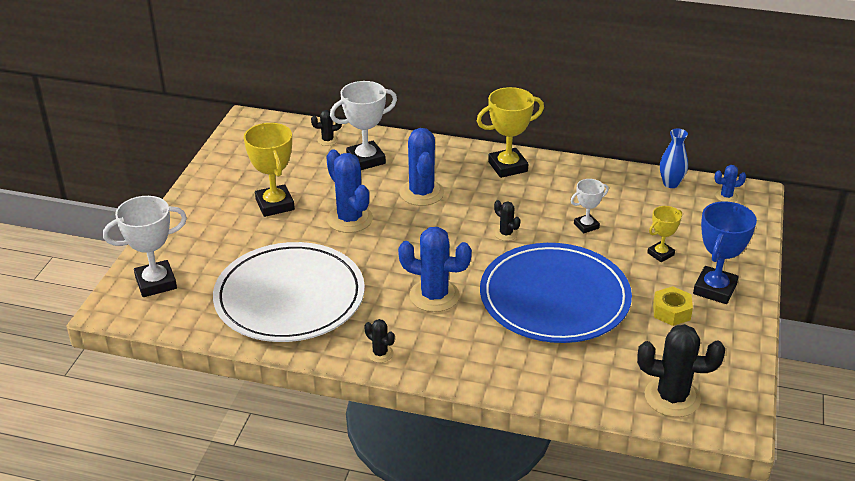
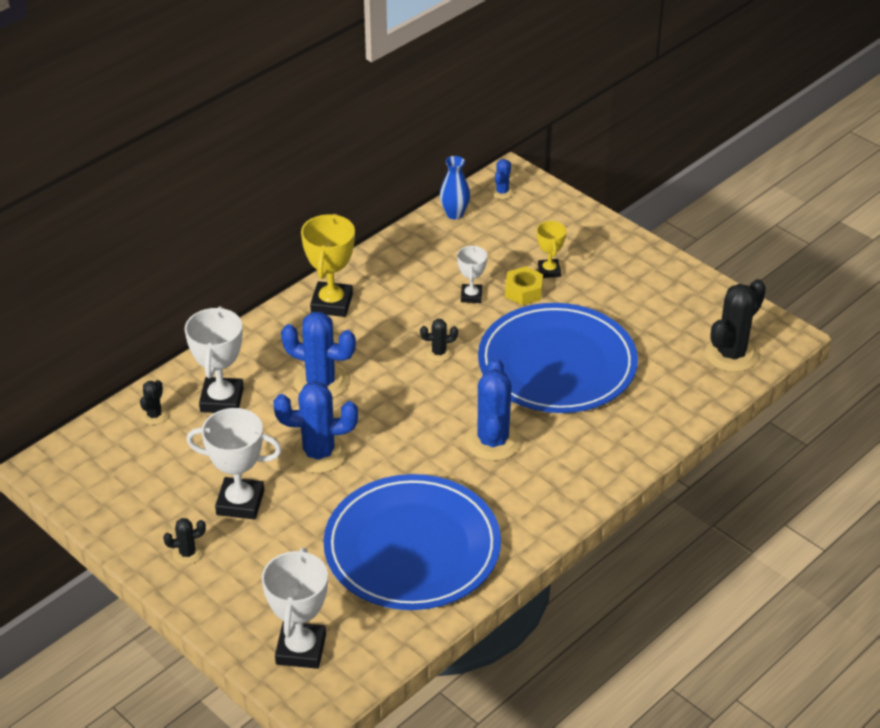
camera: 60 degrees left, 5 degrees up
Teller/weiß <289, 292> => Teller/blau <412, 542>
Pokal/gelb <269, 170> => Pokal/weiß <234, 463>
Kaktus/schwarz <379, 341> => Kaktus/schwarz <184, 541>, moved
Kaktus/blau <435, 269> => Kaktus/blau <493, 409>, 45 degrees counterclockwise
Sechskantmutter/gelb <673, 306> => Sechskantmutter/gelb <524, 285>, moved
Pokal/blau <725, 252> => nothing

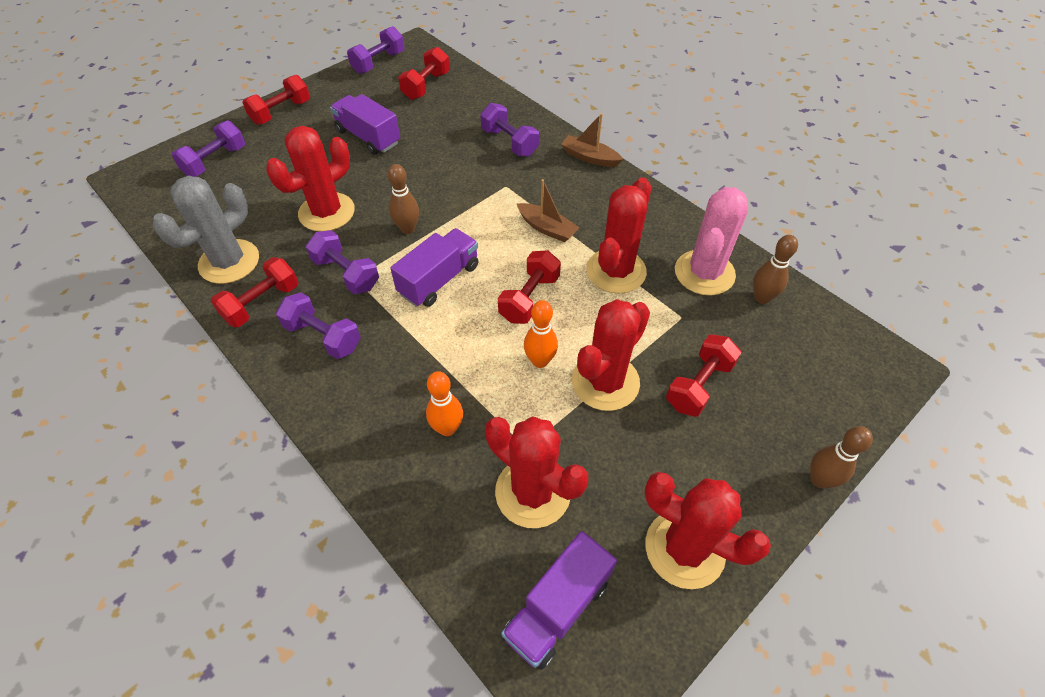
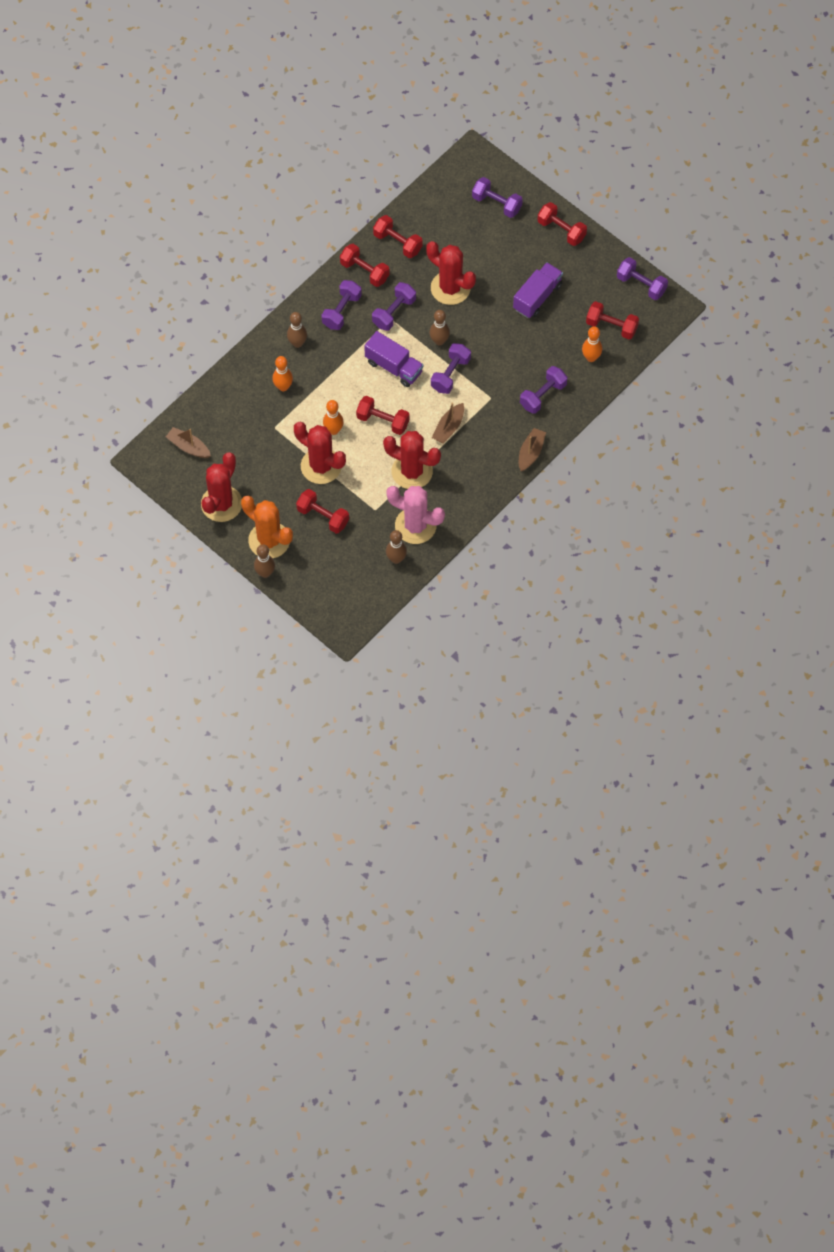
camera: 85 degrees right, 10 degrees up
Kaktus/grau <206, 230> => Hantel/rot <398, 236>
Kaktus/rot <536, 472> => nothing
Lastwagen/lila <559, 600> => Boot/braun <188, 442>
nothing => Kaktus/orange <267, 527>
nothing => Bowlingkegel/braun <297, 330>
nothing => Hantel/lila <451, 368>
nothing => Bowlingkegel/orange <592, 344>

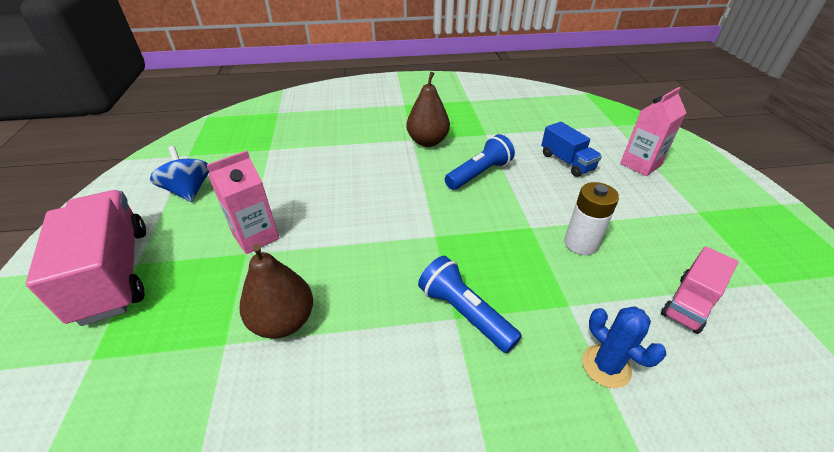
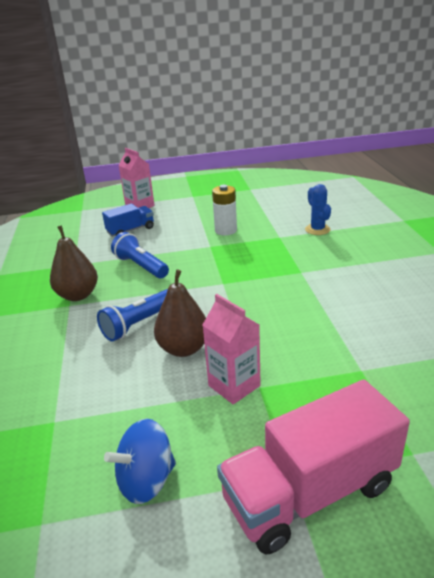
camera: 90 degrees left, 10 degrees down
Birne/braun <276, 291> => Birne/braun <180, 313>, moved
Taschenlampe/blau <470, 304> => Taschenlampe/blau <132, 315>, moved
Kaktus/blau <624, 347> => Kaktus/blau <318, 209>, 75 degrees counterclockwise
Lastwagen/rosa <699, 290> => nothing

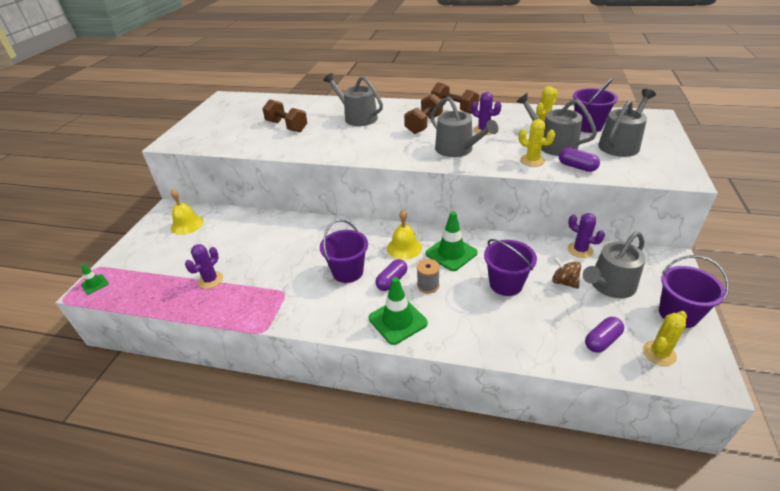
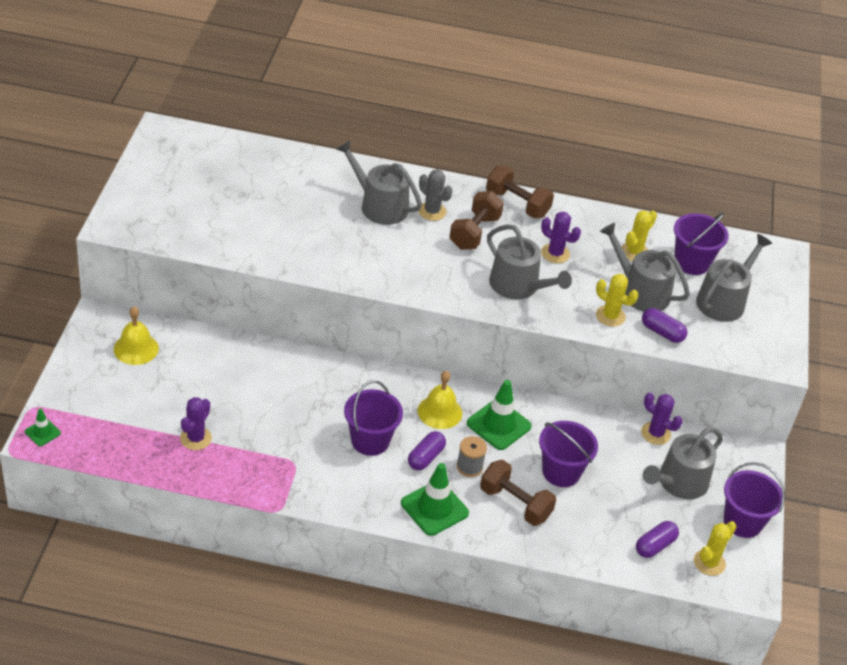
camera: 10 degrees left, 5 degrees up
Hantel/braun <284, 115> => Hantel/braun <518, 493>, moved
Kreisel/braun <566, 273> => nothing
nothing => Kaktus/grau <435, 195>

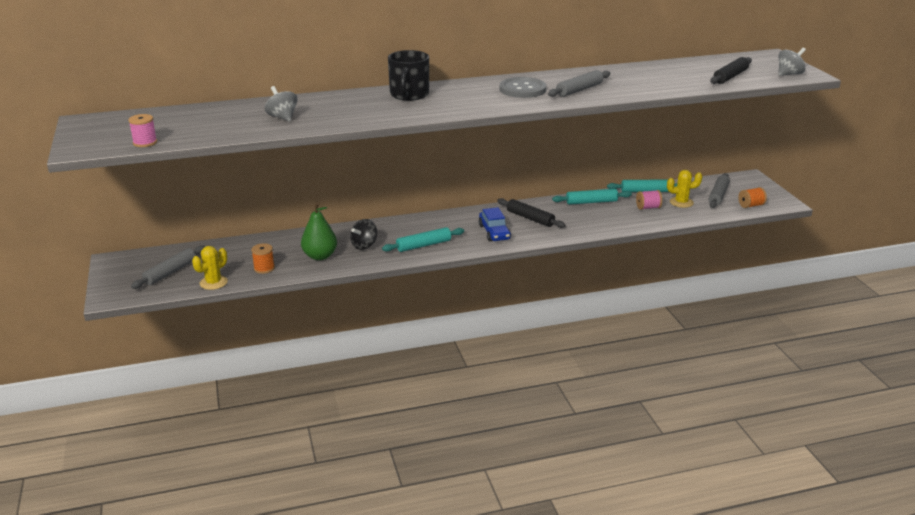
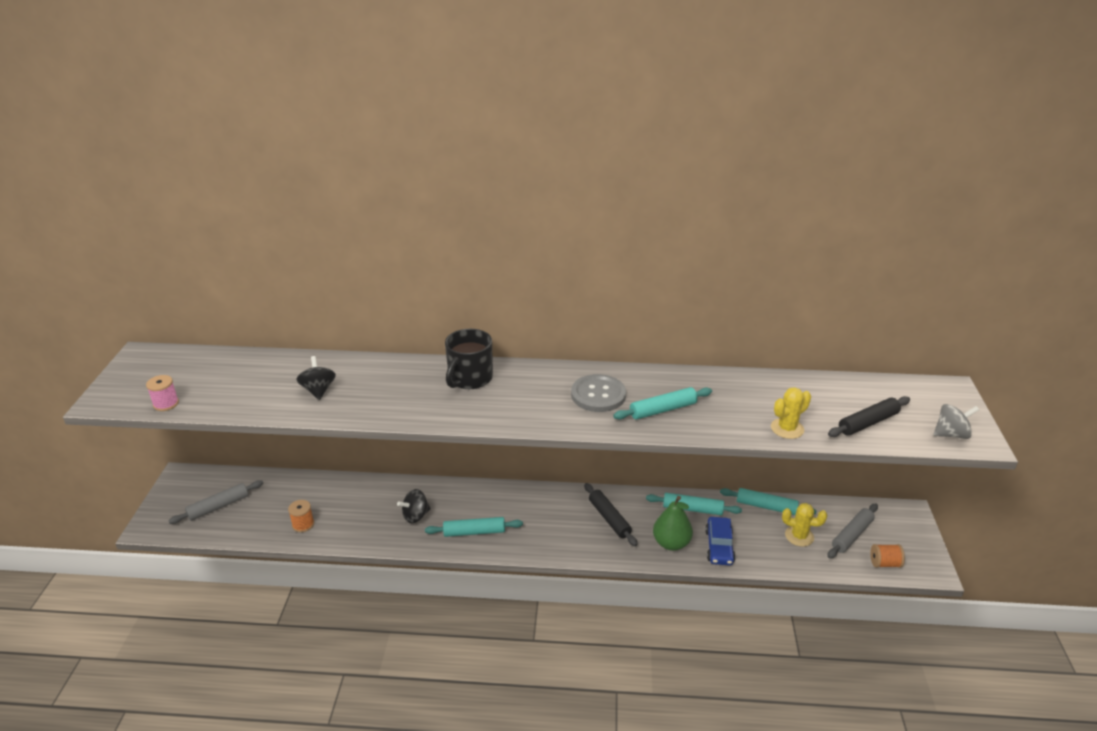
camera: 20 degrees right, 5 degrees up
Kaktus/gelb <210, 268> => Kaktus/gelb <791, 413>, moved
Kreisel/grau <281, 104> => Kreisel/schwarz <316, 378>
Birne/grün <319, 231> => Birne/grün <673, 523>, moved
Auto/blau <495, 224> => Auto/blau <720, 541>, moved
Nudelholz/grau <579, 83> => Nudelholz/türkis <662, 403>
Garnrolle/rosa <649, 200> => nothing

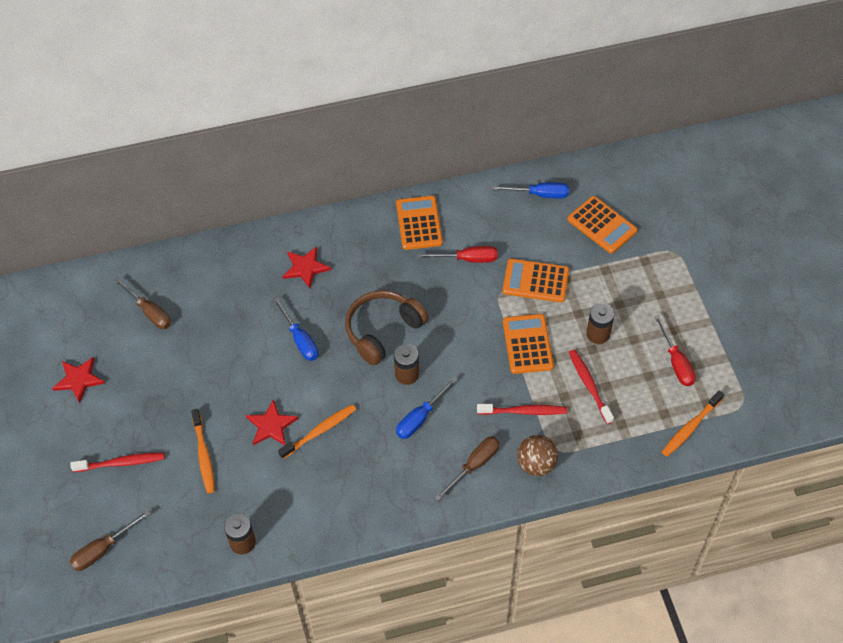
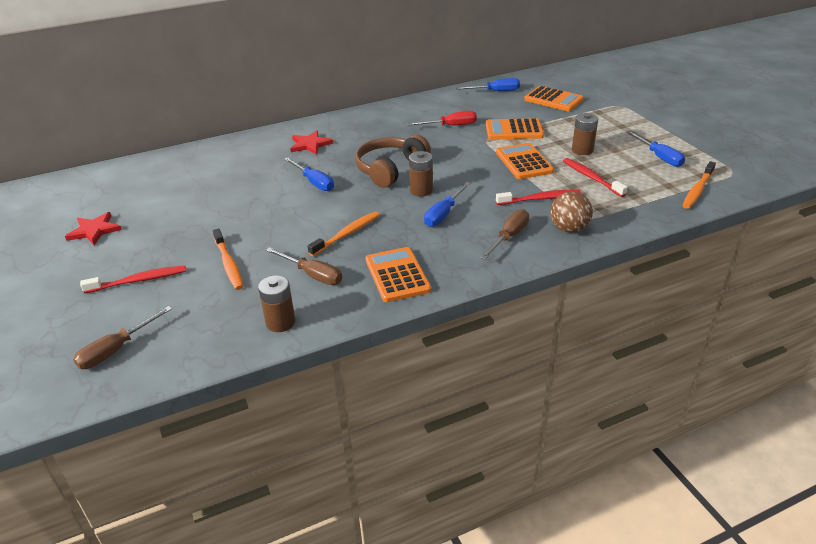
camera: 10 degrees left, 20 degrees down
Schraubenzieher/braun <142, 303> => Schraubenzieher/braun <304, 266>, moved
Stern/rot <272, 422> => nothing
Taschenrechner/orange <419, 223> => Taschenrechner/orange <398, 274>, moved
Schraubenzieher/rot <675, 350> => Schraubenzieher/blau <655, 149>

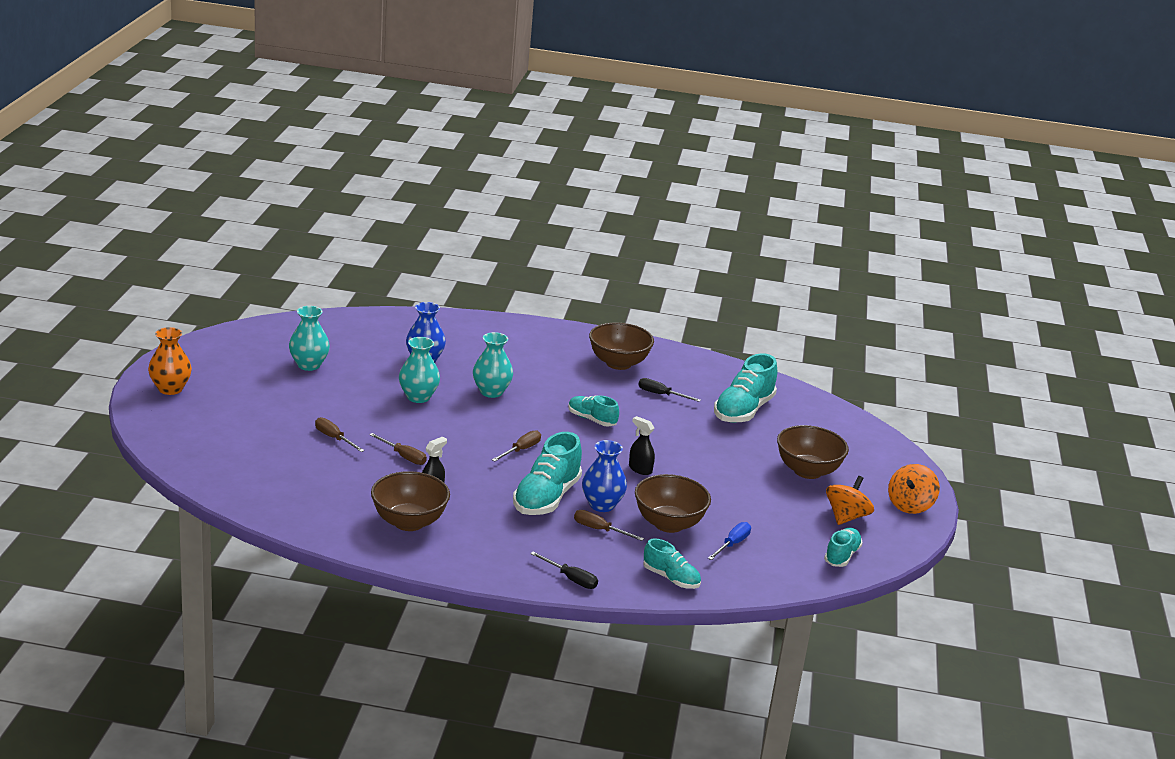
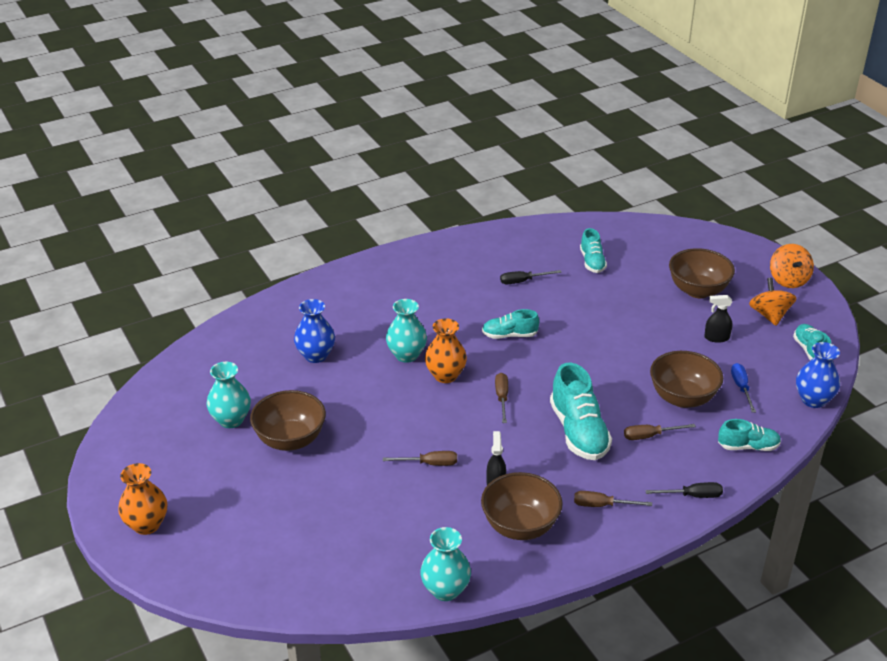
camera: 35 degrees left, 10 degrees up
Schraubenzieher/braun <339, 434> => Schraubenzieher/braun <613, 499>, moved
Vase/türkis <419, 370> => Vase/türkis <445, 564>, moved
Vase/blau <604, 476> => Vase/blau <818, 375>, moved
Schüssel/braun <621, 346> => Schüssel/braun <288, 420>, moved
Sprühflasche/schwarz <642, 445> => Sprühflasche/schwarz <718, 319>, moved
Schuh/türkis <745, 388> => Schuh/türkis <593, 250>, x0.58
nothing => Vase/orange <446, 351>

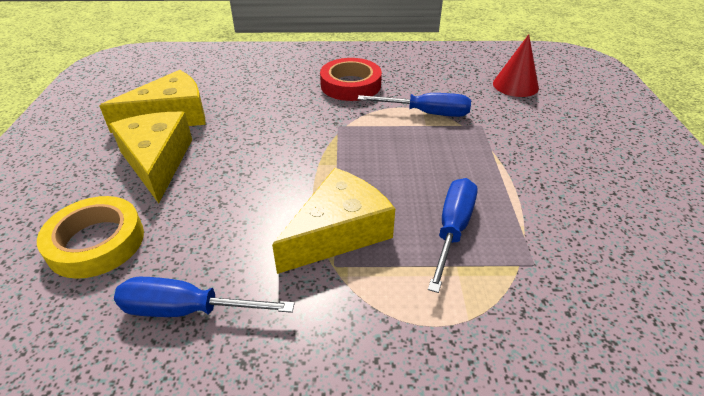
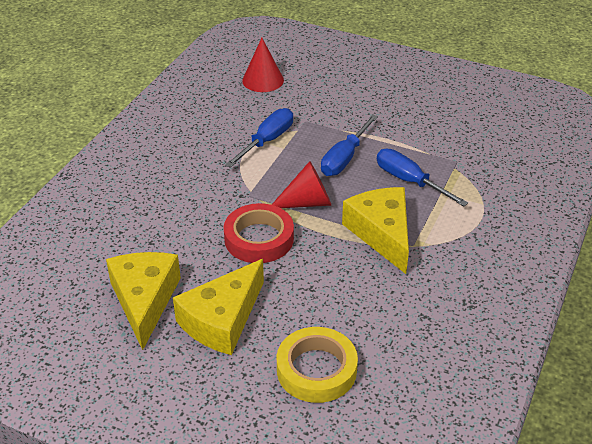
camera: 65 degrees left, 0 degrees up
Käse/gelb <150, 157> => Käse/gelb <218, 307>, 60 degrees counterclockwise
Schraubenzieher/blau <204, 297> => Schraubenzieher/blau <349, 145>, moved
Klebeband/rot <351, 79> => Klebeband/rot <259, 233>, moved
nothing => Kegel/rot <302, 184>

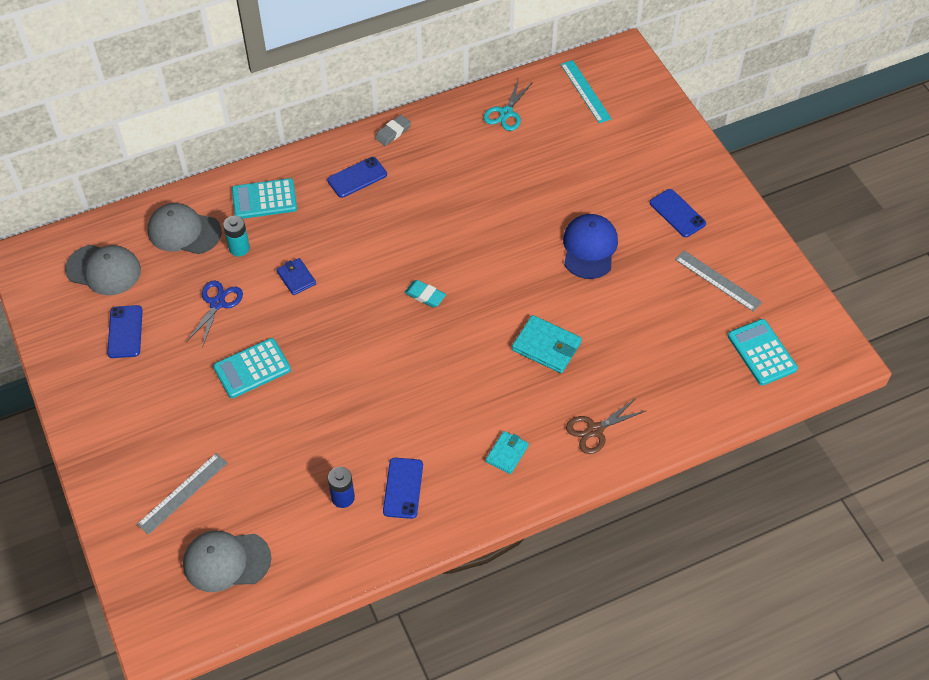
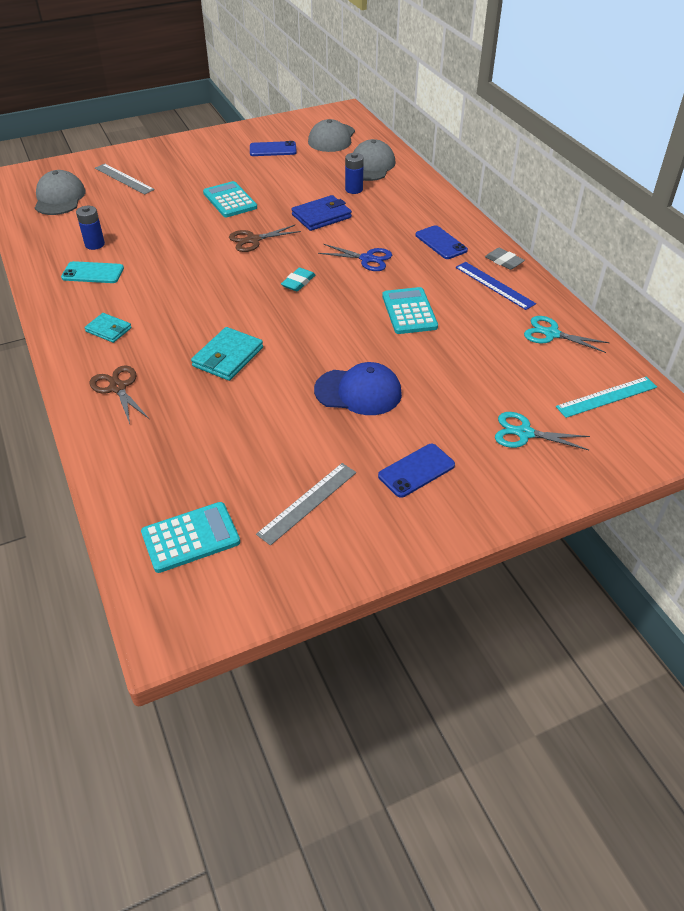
camera: 90 degrees right, 10 degrees down
Schere/blau <214, 314> => Schere/blau <355, 257>, moved
Batterie/türkis <236, 236> => Batterie/blau <354, 173>
Taschenrechner/türkis <264, 198> => Taschenrechner/türkis <410, 310>, moved
Geldbörse/blau <296, 276> => Geldbörse/blau <321, 213>, x1.58
Handy/blau <403, 488> => Handy/türkis <92, 272>
nothing => Schere/braun <265, 238>
nothing => Lineal/blau <495, 286>
nothing => Schere/türkis <542, 431>

